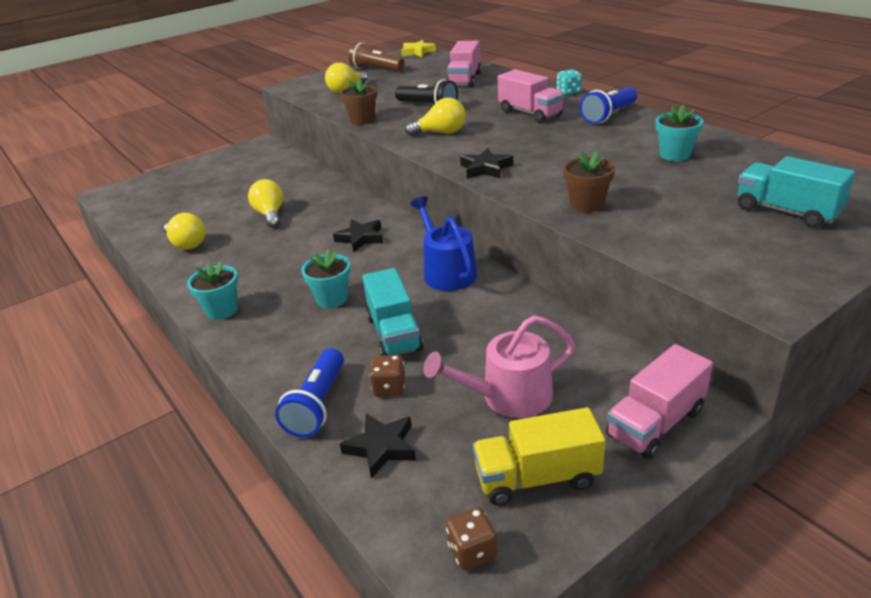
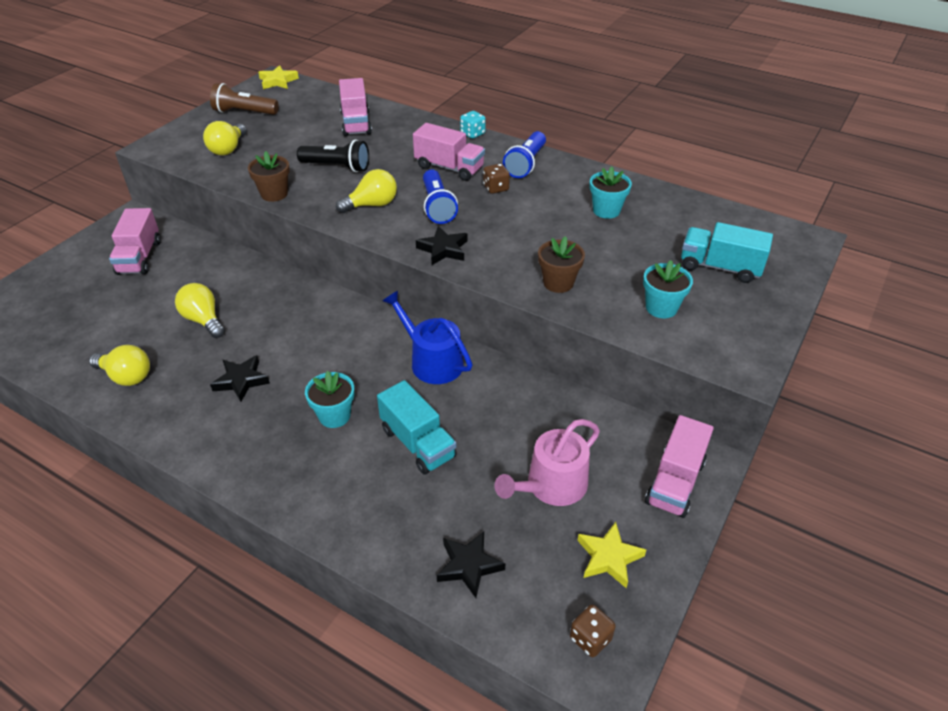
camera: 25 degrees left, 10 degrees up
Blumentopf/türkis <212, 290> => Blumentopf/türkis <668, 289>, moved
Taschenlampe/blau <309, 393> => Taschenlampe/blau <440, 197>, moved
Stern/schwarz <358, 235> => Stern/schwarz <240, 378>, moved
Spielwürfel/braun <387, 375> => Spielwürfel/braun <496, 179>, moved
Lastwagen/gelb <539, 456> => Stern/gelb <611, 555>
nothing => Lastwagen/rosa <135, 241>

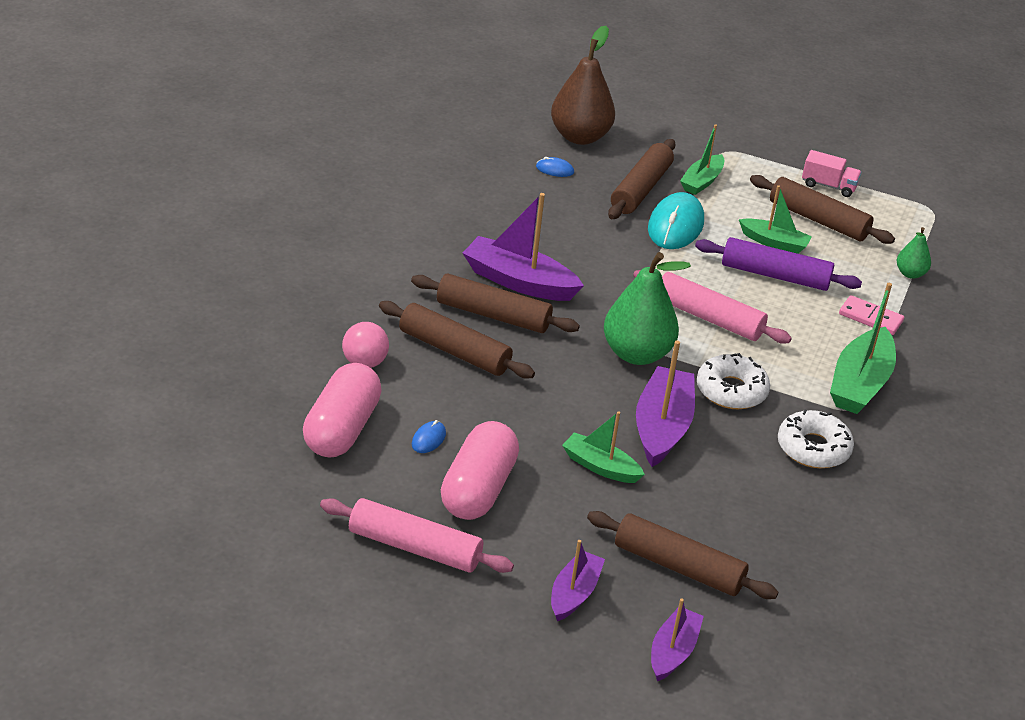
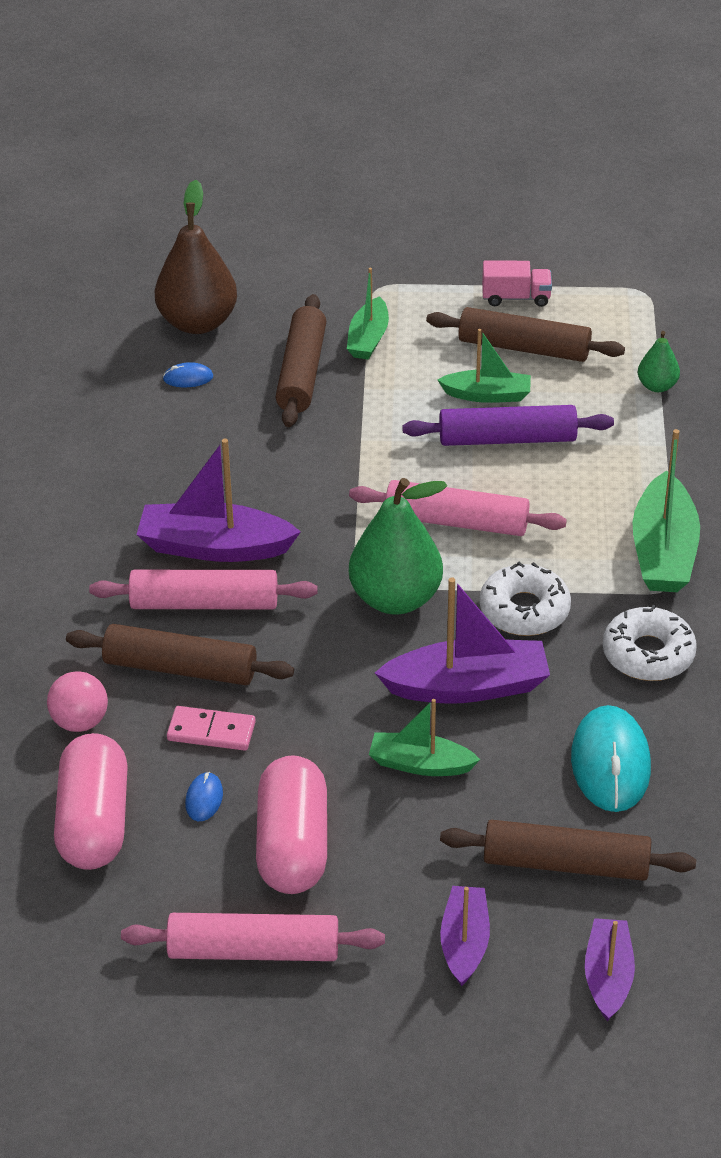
camera: 15 degrees left, 5 degrees up
Nudelholz/braun <495, 303> => Nudelholz/rosa <203, 590>
Boot/lila <665, 404> => Boot/lila <462, 640>, 90 degrees clockwise
Computermaus/türkis <676, 220> => Computermaus/türkis <611, 758>, moved
Dominostein/rosa <871, 315> => Dominostein/rosa <211, 728>, moved

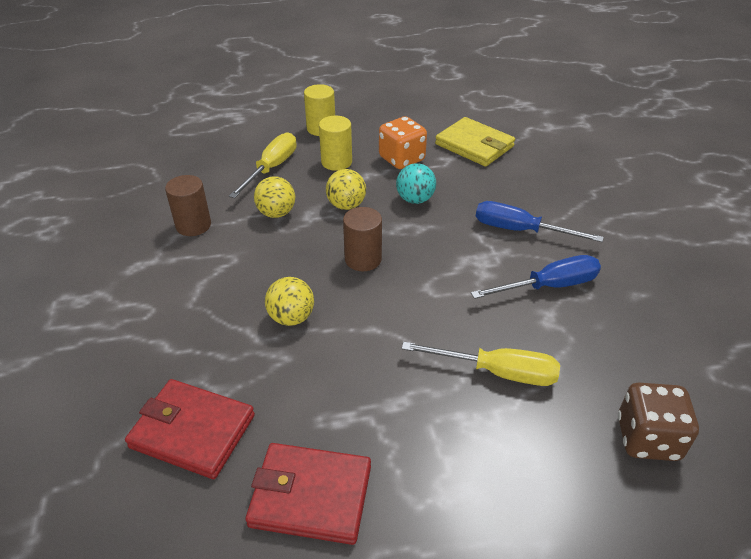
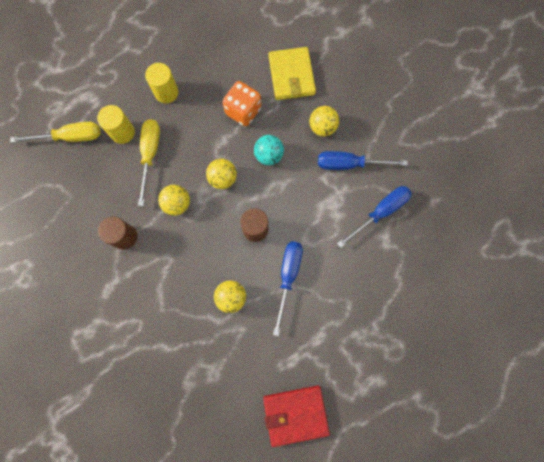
camera: 20 degrees left, 35 degrees up
Geldbörse/rot <190, 429> => nothing
Vollzylinder/gelb <335, 143> => Vollzylinder/gelb <116, 124>, moved
Schraubenzieher/gelb <481, 364> => Schraubenzieher/gelb <55, 132>, moved
Geldbörse/gelb <475, 142> => Geldbörse/gelb <292, 73>, 60 degrees clockwise
Spielwürfel/braun <658, 421> => nothing
nothing => Schraubenzieher/blau <288, 288>
nothing => Ball/gelb <324, 121>

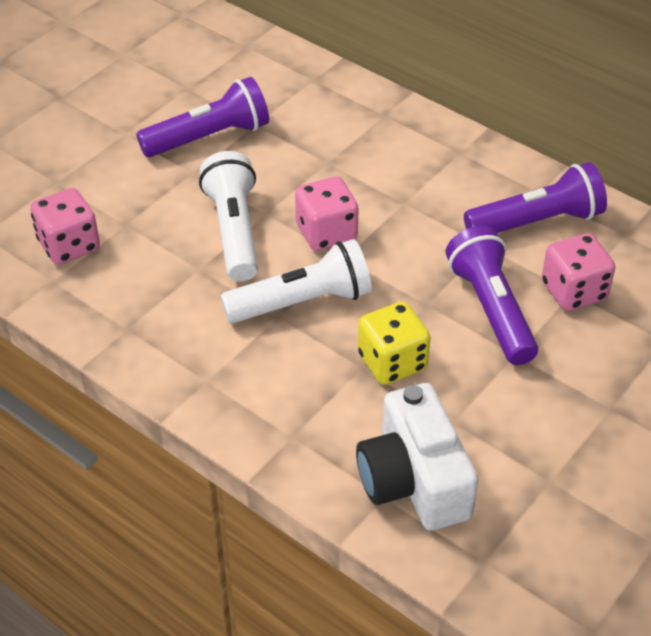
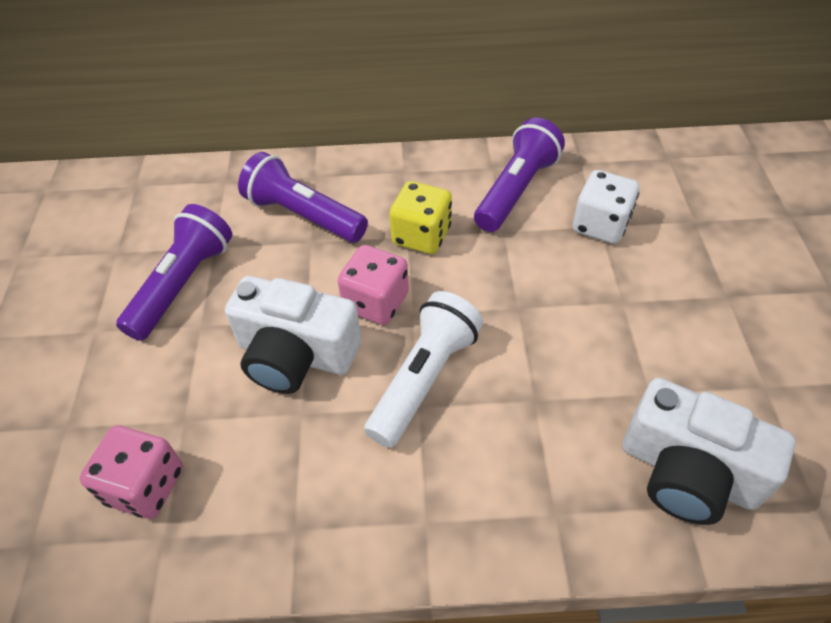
camera: 40 degrees left, 5 degrees up
Taschenlampe/weiß <228, 216> => Kamera/weiß <293, 335>
Spielwürfel/gelb <394, 343> => Spielwürfel/gelb <420, 217>, moved
Taschenlampe/lila <492, 295> => Taschenlampe/lila <303, 197>, moved
Spielwürfel/rosa <578, 272> => Spielwürfel/weiß <606, 207>

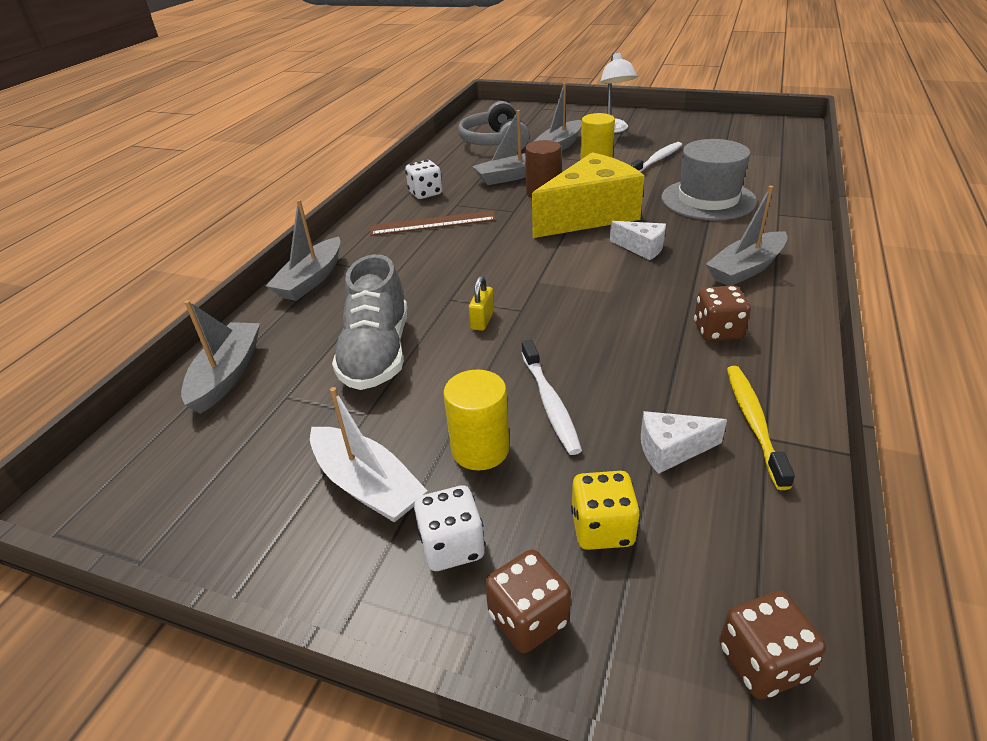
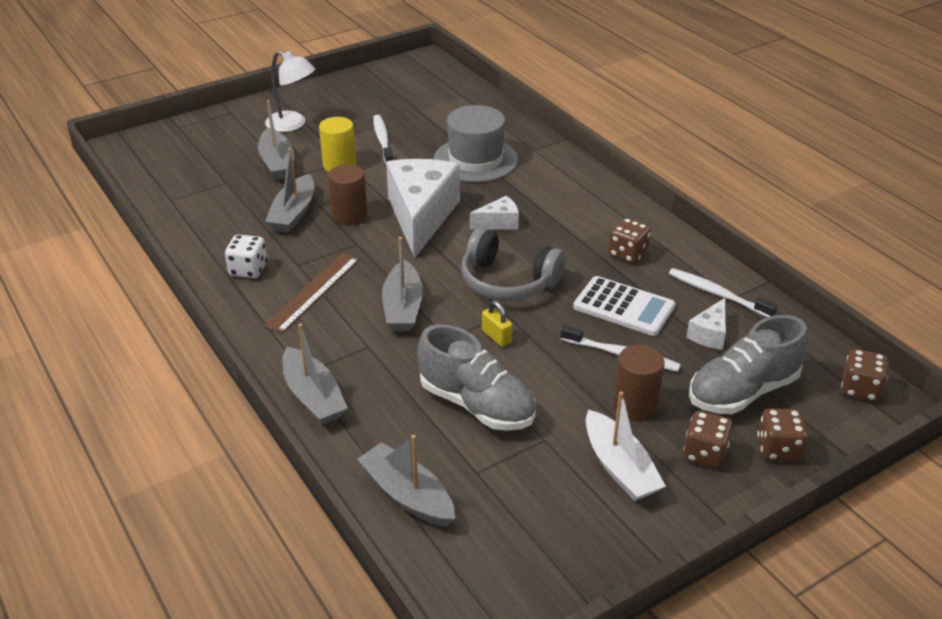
camera: 55 degrees left, 0 degrees up
Boot/weiß <369, 455> => Boot/weiß <626, 446>, 75 degrees clockwise
Spielwürfel/weiß <449, 528> => Spielwürfel/braun <708, 439>
Vollzylinder/gelb <477, 420> => Vollzylinder/braun <639, 382>
Kopfhörer/grau <493, 126> => Kopfhörer/grau <513, 264>, moved
Käse/gelb <588, 195> => Käse/weiß <423, 208>
Spielwürfel/gelb <605, 510> => Schuh/grau <748, 364>
Boot/grau <747, 236> => Boot/grau <402, 284>, moved
Zahnbürste/gelb <761, 428> => Zahnbürste/weiß <723, 292>
nothing => Taschenrechner/weiß <624, 306>

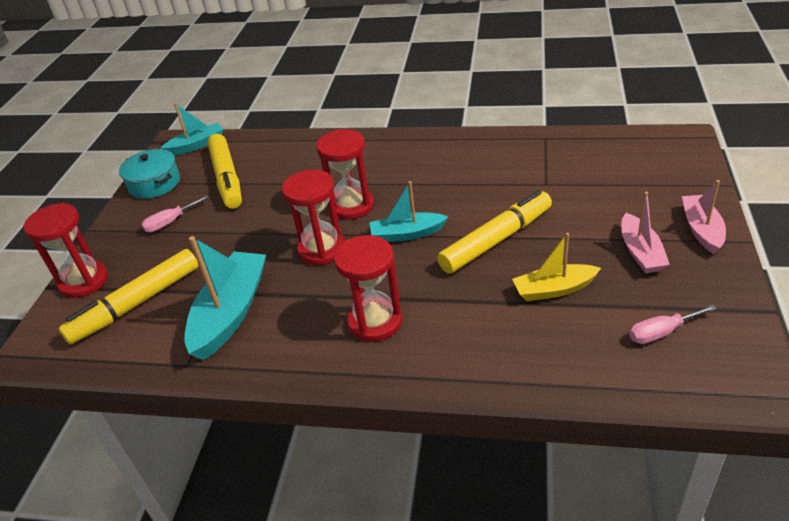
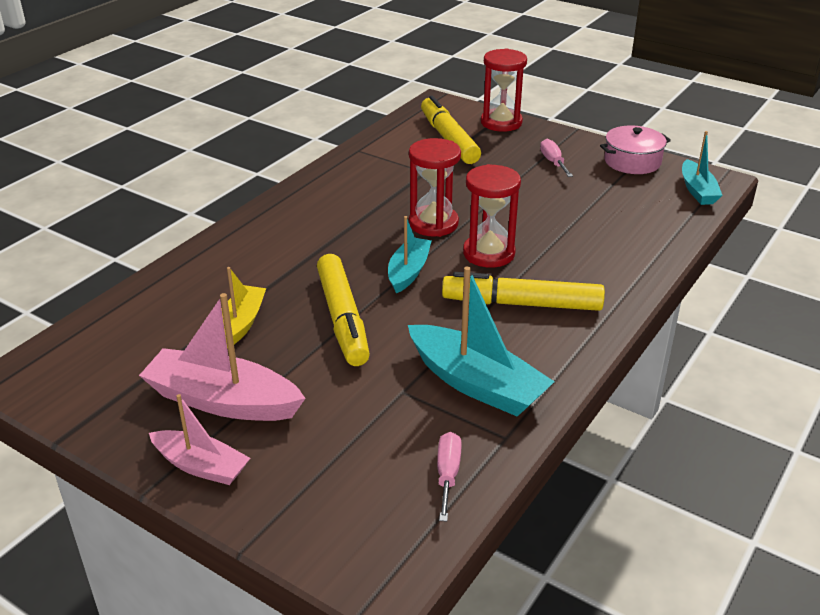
camera: 110 degrees right, 5 degrees down
Kochtopf/türkis <149, 174> => Kochtopf/rosa <635, 149>
Boot/türkis <225, 298> => Boot/türkis <481, 341>, moved
Filzstift/gelb <224, 171> => Filzstift/gelb <523, 291>, moved
Sanduhr/rot <368, 288> => nothing
Boot/rosa <645, 232> => Boot/rosa <222, 357>, x1.63
Schraubenzieher/rosa <673, 324> => Schraubenzieher/rosa <449, 477>, moved

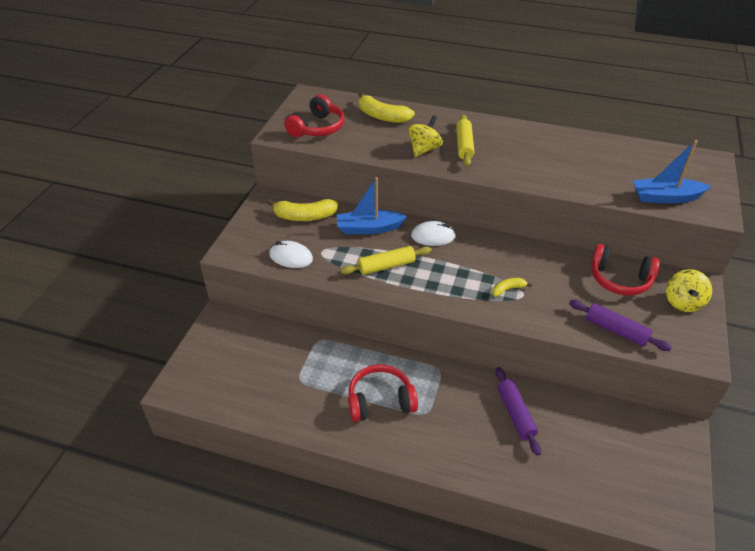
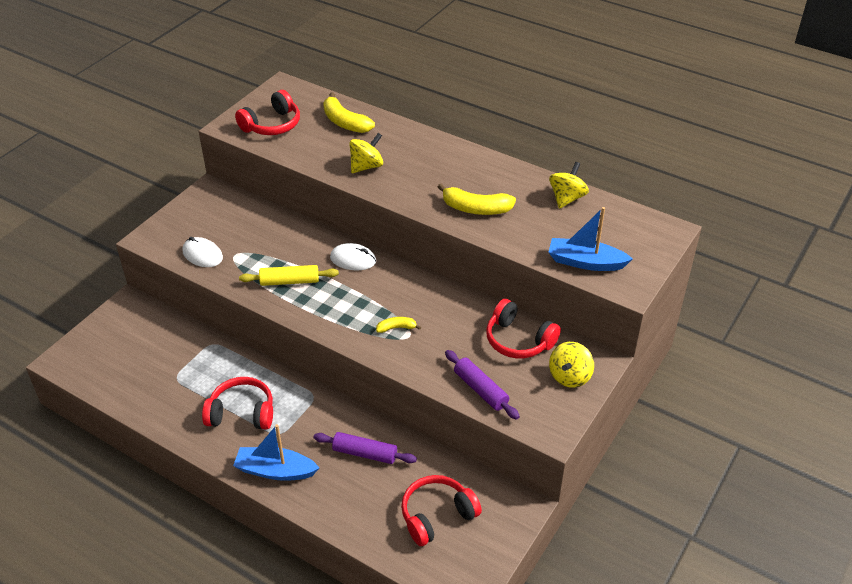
camera: 15 degrees right, 0 degrees up
Banane/gelb <302, 210> => Banane/gelb <477, 199>, moved
Boot/blau <372, 205> => Boot/blau <276, 452>, moved
Nudelholz/gelb <465, 140> => nothing
Nudelholz/lila <518, 411> => Nudelholz/lila <365, 448>, 75 degrees counterclockwise
nothing => Kopfhörer/rot <441, 510>
nothing => Kreisel/gelb <569, 185>

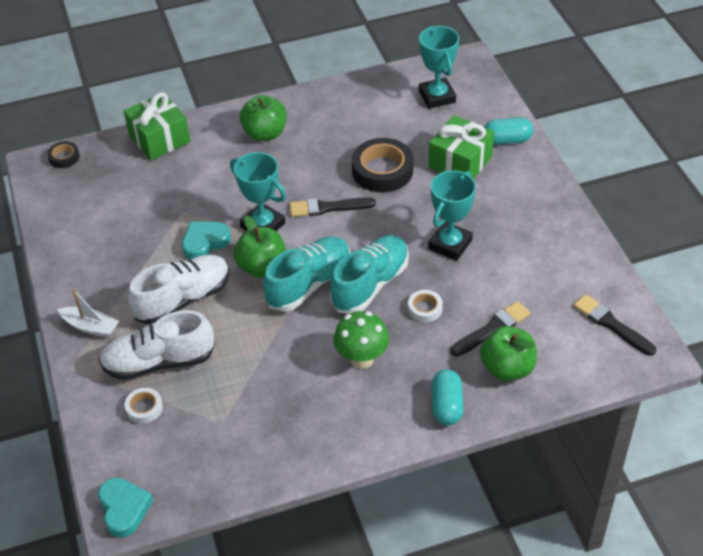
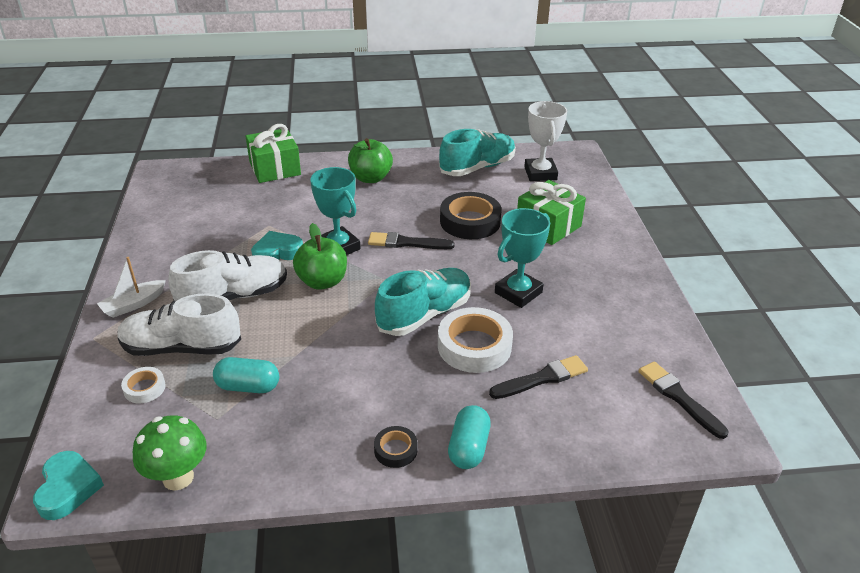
camera: 10 degrees right, 10 degrees down
Klebeband/schwarz <63, 154> => Klebeband/schwarz <396, 447>, moved
Boot/weiß <88, 313> => Boot/weiß <131, 287>, 105 degrees clockwise
Schuh/türkis <306, 273> => Schuh/türkis <477, 152>, moved
Pilz/grün <361, 340> => Pilz/grün <169, 453>, moved
Klebeband/weiß <425, 306> => Klebeband/weiß <475, 340>, x1.97
Pokal/türkis <439, 67> => Pokal/weiß <545, 141>
Apfel/grün <508, 353> => nothing
Kapsel/türkis <508, 131> => Kapsel/türkis <246, 375>, moved

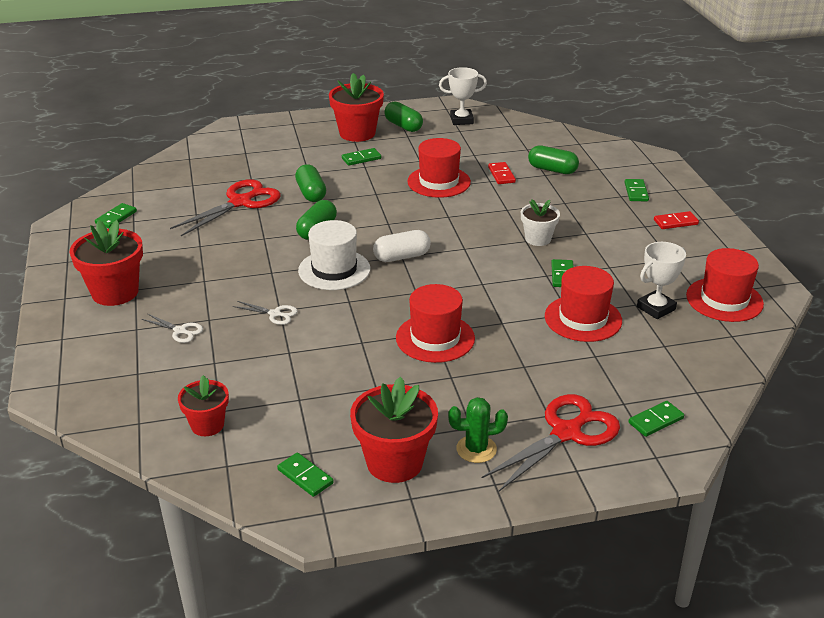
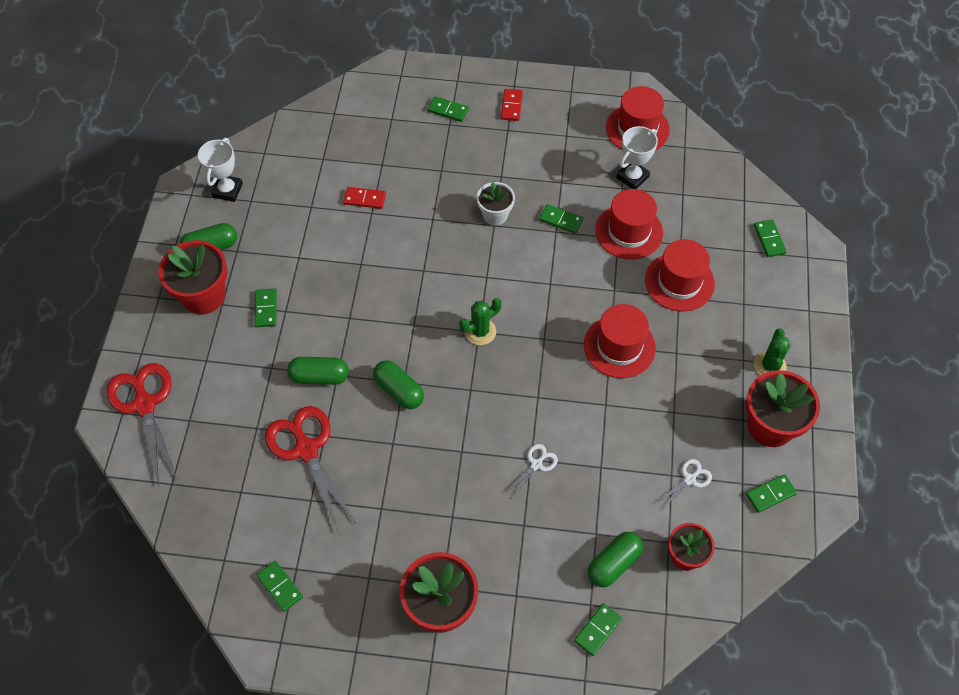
camera: 70 degrees left, 25 degrees up
Schere/weiß <172, 328> => Schere/weiß <684, 483>, moved
Hut/weiß <334, 255> => nothing
Kapsel/weiß <402, 246> => Kaktus/grün <480, 321>
Hut/rot <439, 168> => Hut/rot <680, 275>, moved
Schere/rot <551, 443> => Schere/rot <142, 424>, moved
Kapsel/grün <553, 159> => Kapsel/grün <615, 559>, moved
Pokal/weiß <661, 280> => Pokal/weiß <637, 157>, 60 degrees clockwise
nothing => Dominostein/grün <598, 629>

